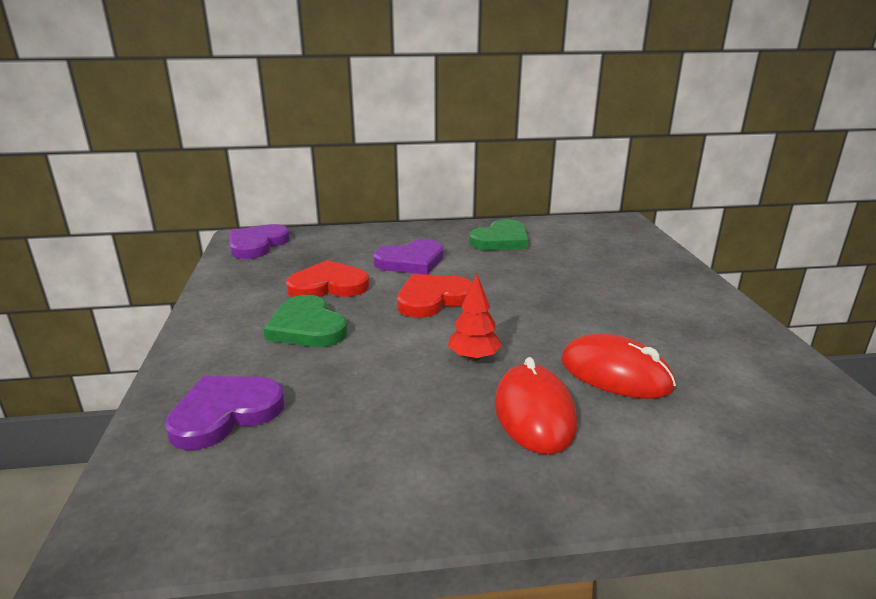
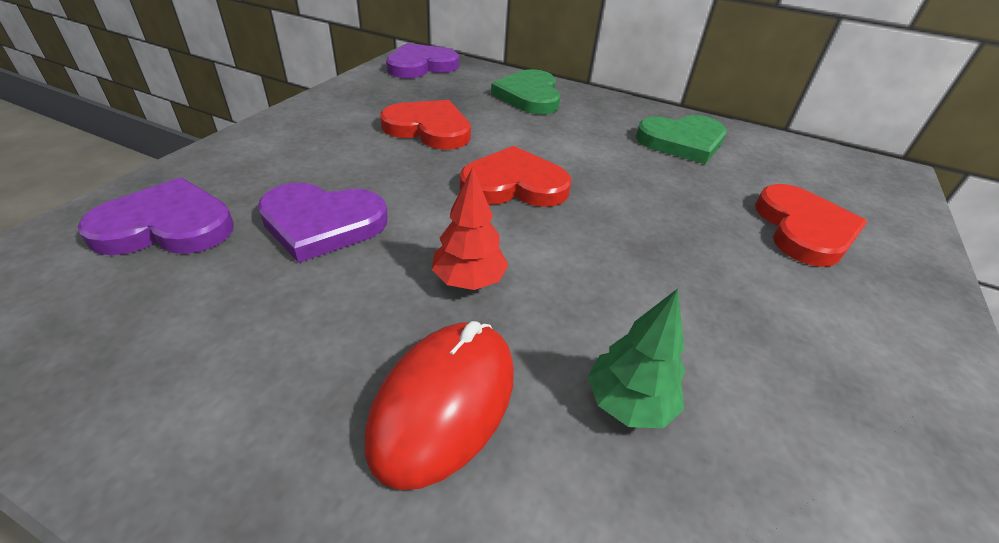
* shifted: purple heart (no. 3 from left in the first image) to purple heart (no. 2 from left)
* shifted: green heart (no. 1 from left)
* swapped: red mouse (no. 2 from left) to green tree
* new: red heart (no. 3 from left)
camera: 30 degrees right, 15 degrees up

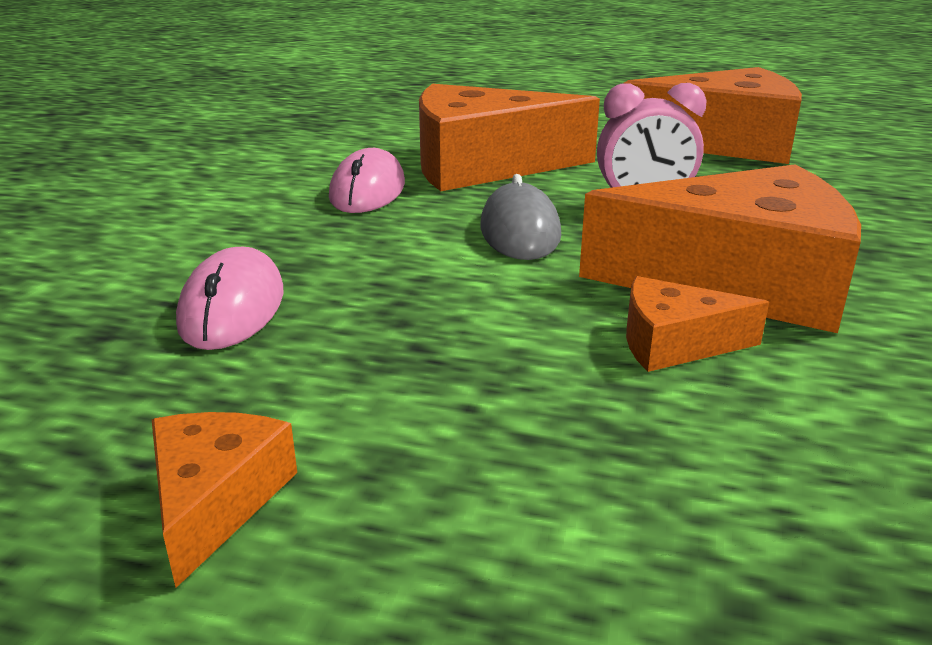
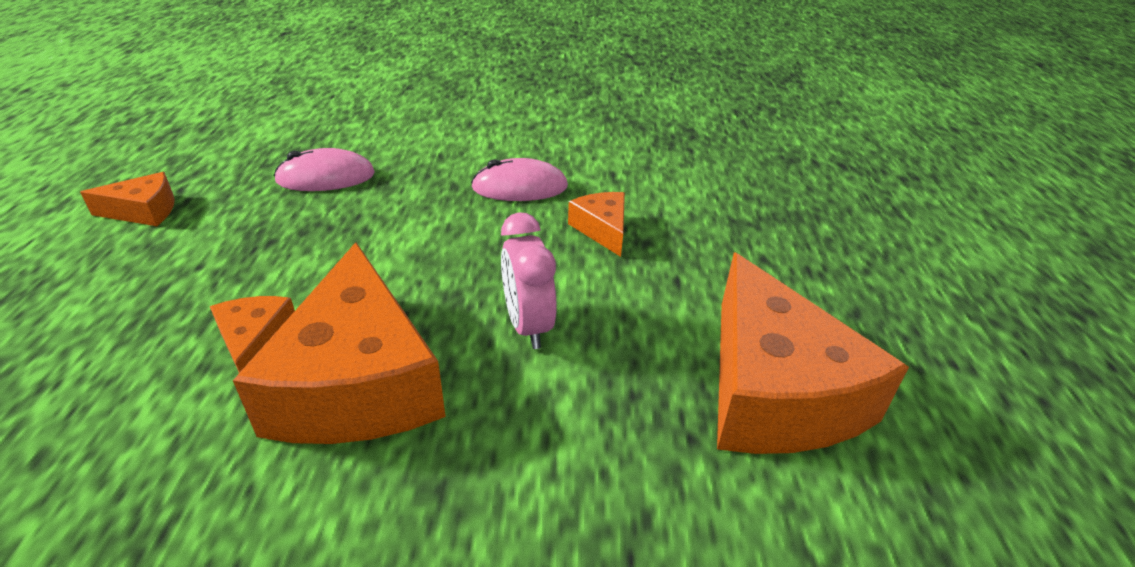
* scaled: orange cheese (no. 2 from left in the first image) x0.47
* gone: grey mouse
camera: 75 degrees right, 10 degrees up

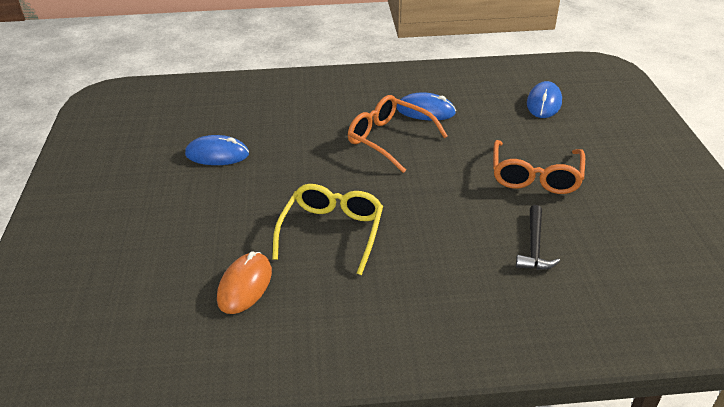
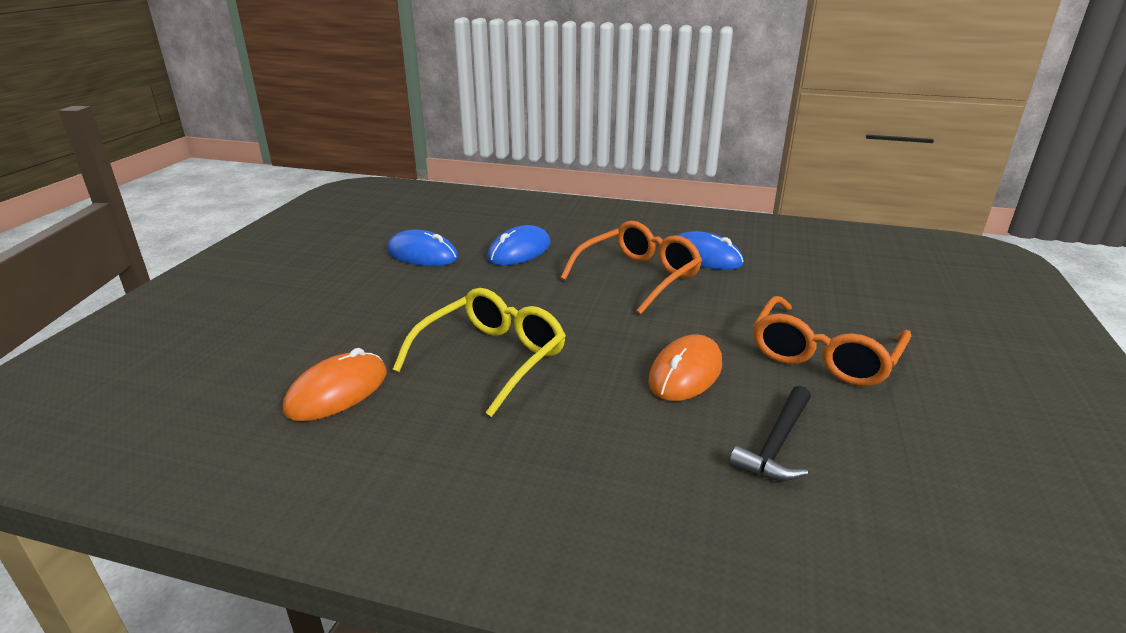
* shifted: blue mouse (no. 3 from left in the first image) to blue mouse (no. 2 from left)
* rotated: orange glasses (no. 1 from left) 75 degrees clockwise
* new: orange mouse (no. 2 from left)
camera: 20 degrees right, 10 degrees down

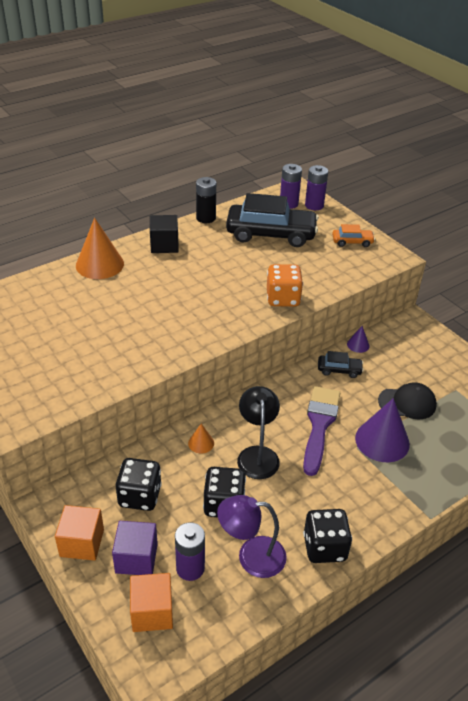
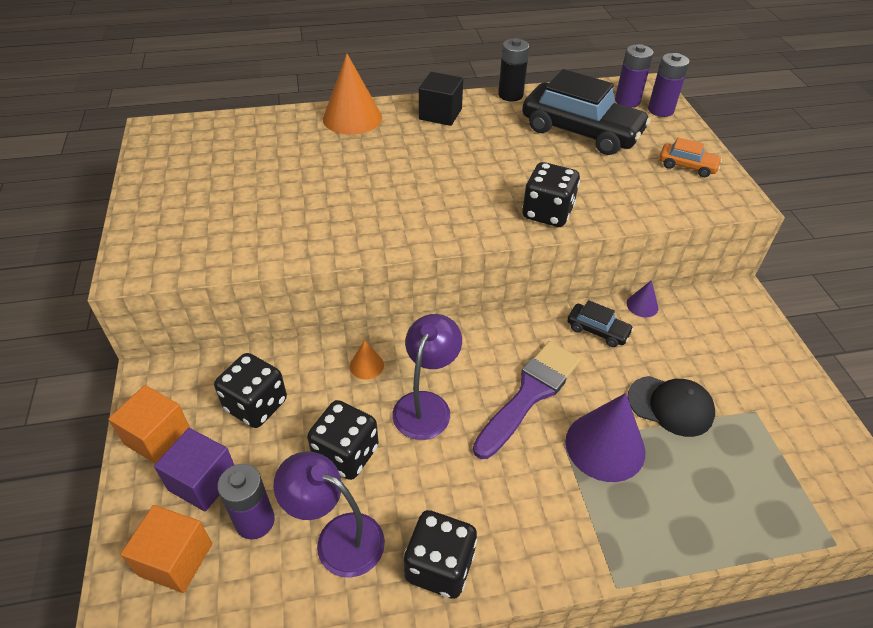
* repainted: orange dice to black dice (no. 4 from left)
* repainted: black lamp to purple lamp (no. 2 from left)
camera: 25 degrees right, 5 degrees up

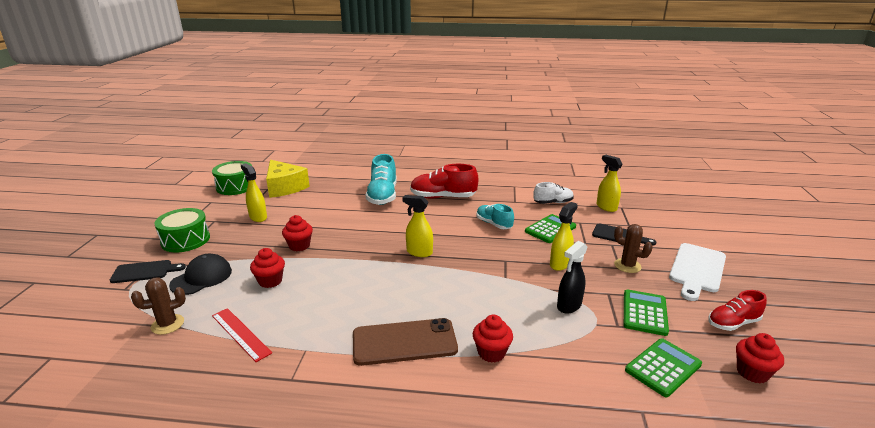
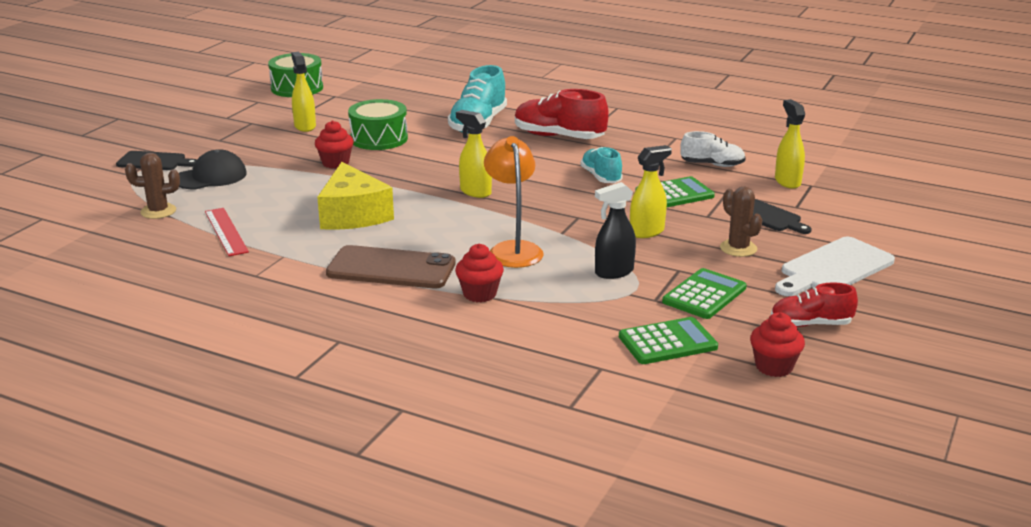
* shifted: yellow cheese
* shifted: green drum (no. 1 from left in the first image) to green drum (no. 2 from left)
* gone: red cupcake (no. 1 from left)
* new: orange lamp
camera: 20 degrees right, 0 degrees up

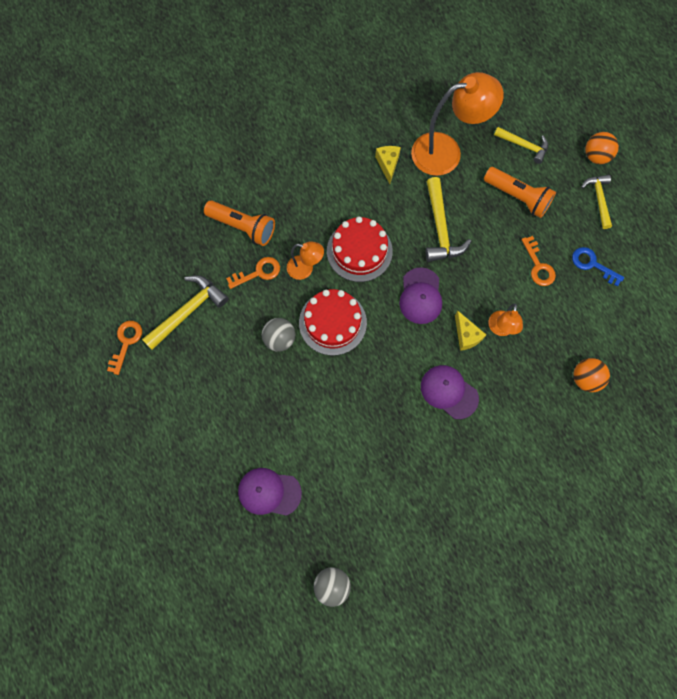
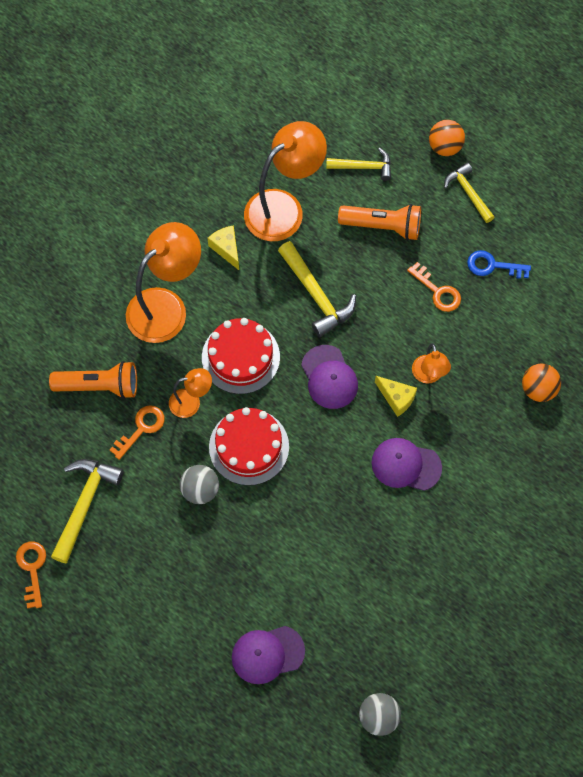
* new: orange lamp (no. 1 from left)
camera: 25 degrees left, 5 degrees down

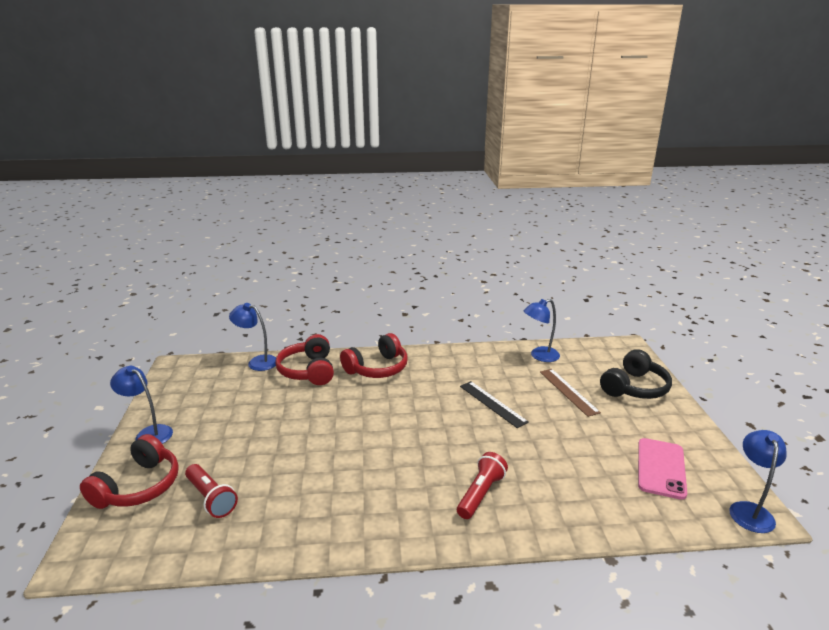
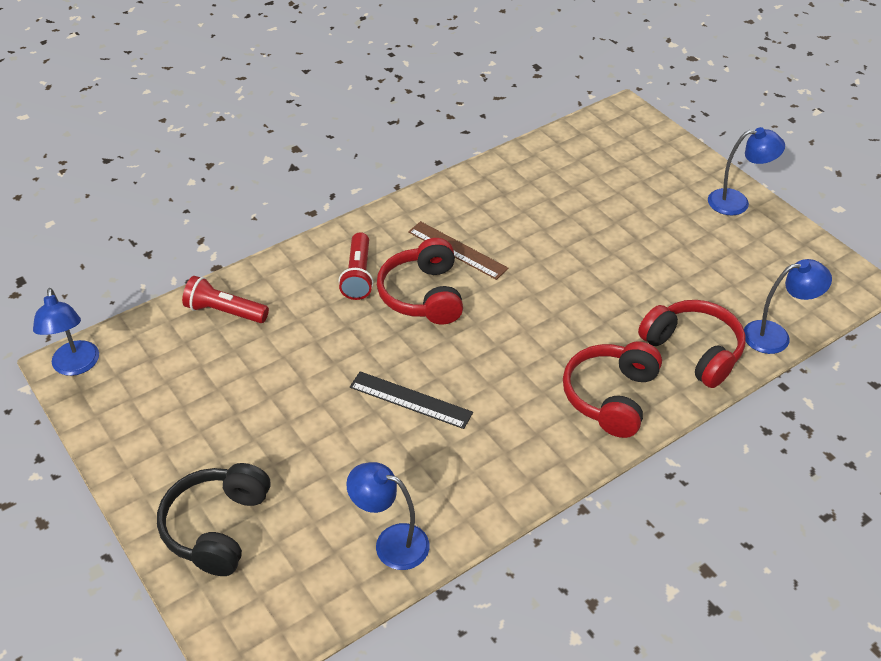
* rotated: blue lamp (no. 3 from left in the first image) 105 degrees counterclockwise
* shifted: brown ruler
* shifted: red headphones (no. 1 from left)
* gone: pink phone
* shifted: red flashlight (no. 1 from left)
camera: 150 degrees right, 20 degrees up

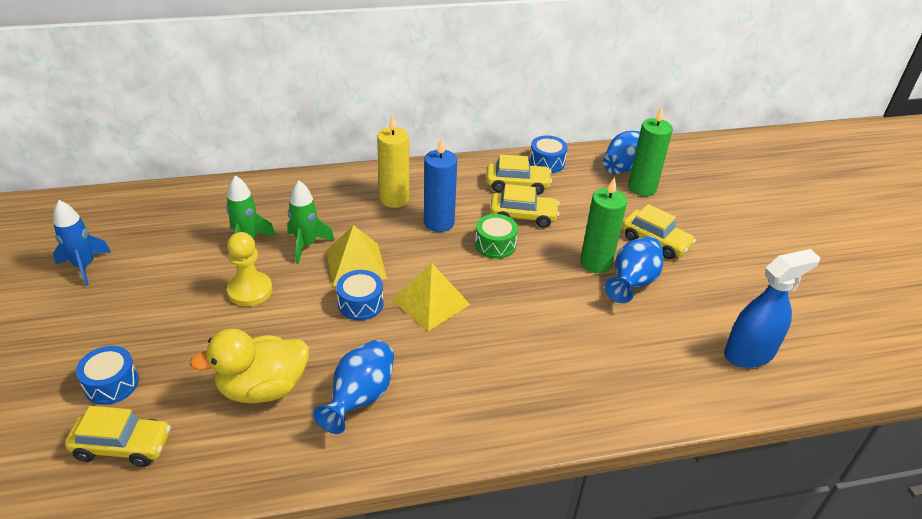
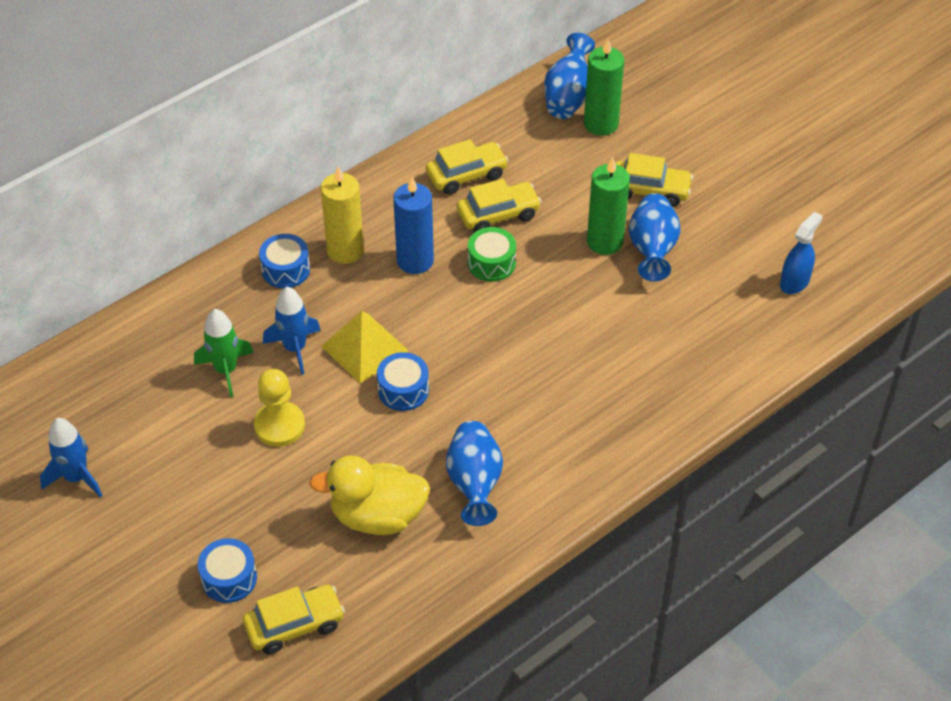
* shifted: blue drum (no. 3 from left in the first image) to blue drum (no. 2 from left)
* repainted: green rocket (no. 2 from left) to blue rocket (no. 2 from left)
* scaled: blue spray bottle x0.65
* gone: yellow pyramid (no. 2 from left)
* rotated: yellow duck 45 degrees clockwise
camera: 25 degrees left, 10 degrees up

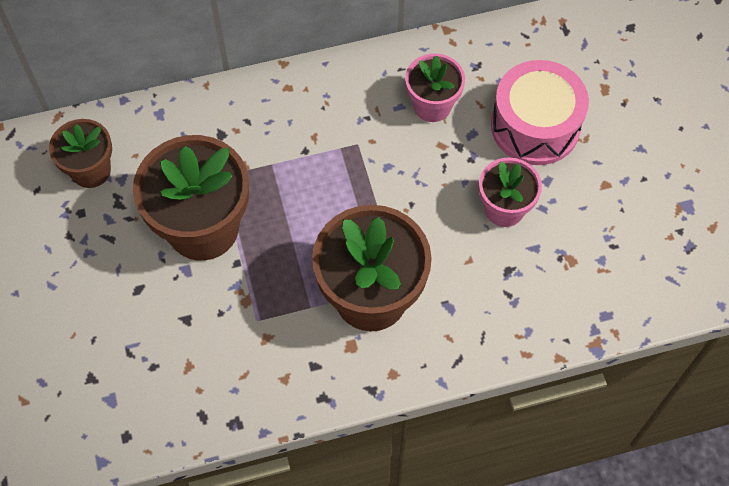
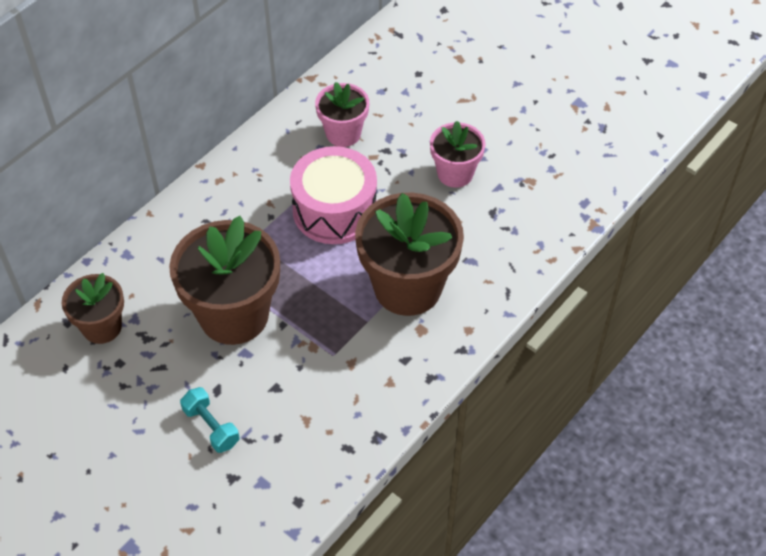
* shifted: pink drum
* new: turquoise dumbbell
camera: 35 degrees left, 10 degrees down

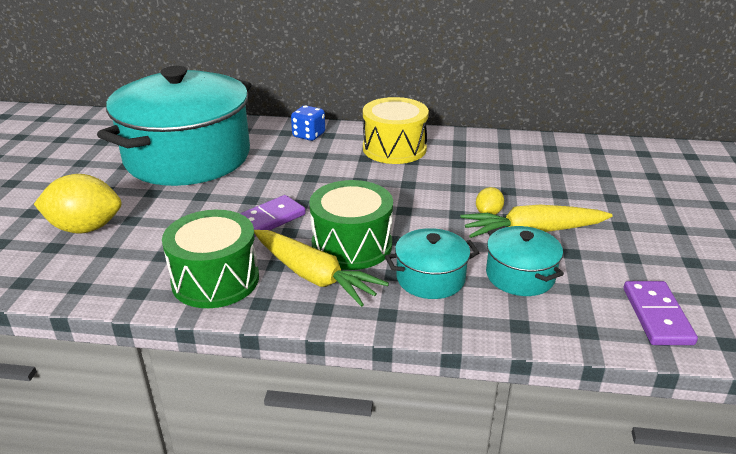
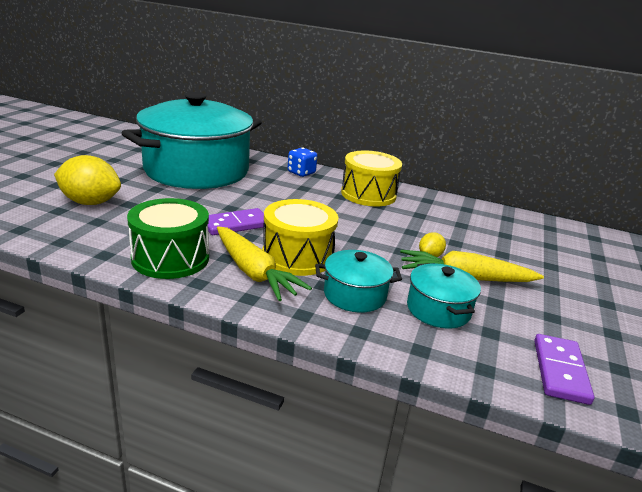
* repainted: green drum (no. 2 from left) to yellow drum (no. 1 from left)
camera: 10 degrees right, 5 degrees down

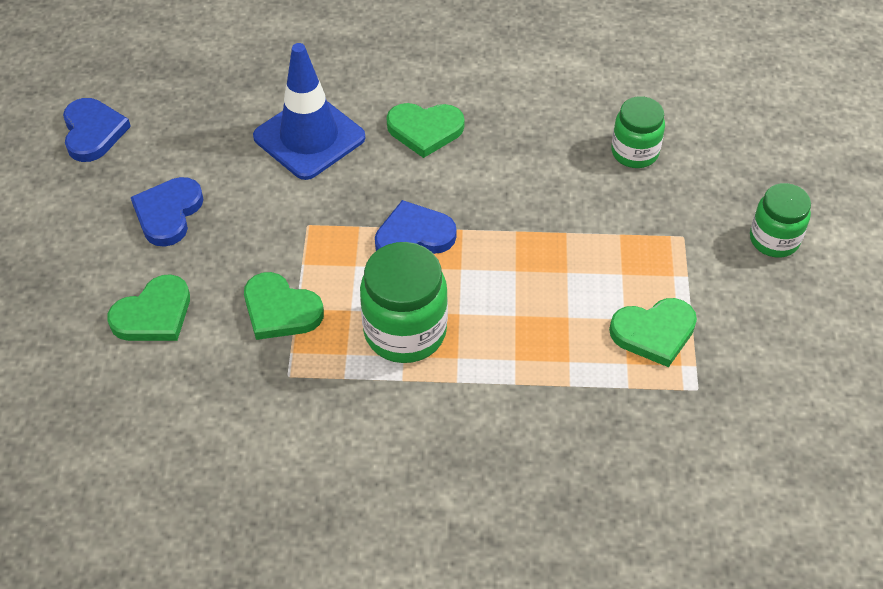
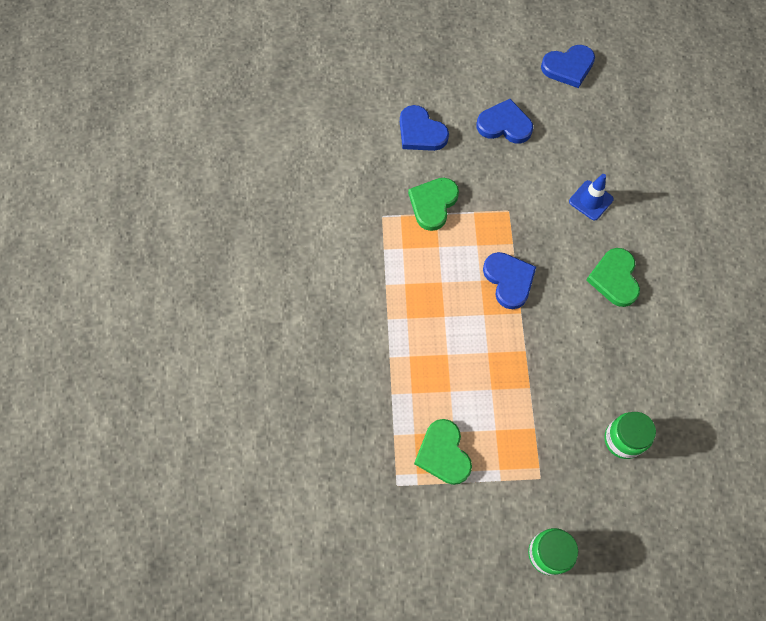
* scaled: blue traffic cone x0.53
* gone: green jar (no. 1 from left)
* repainted: green heart (no. 1 from left) to blue heart (no. 1 from left)
camera: 85 degrees right, 15 degrees up

